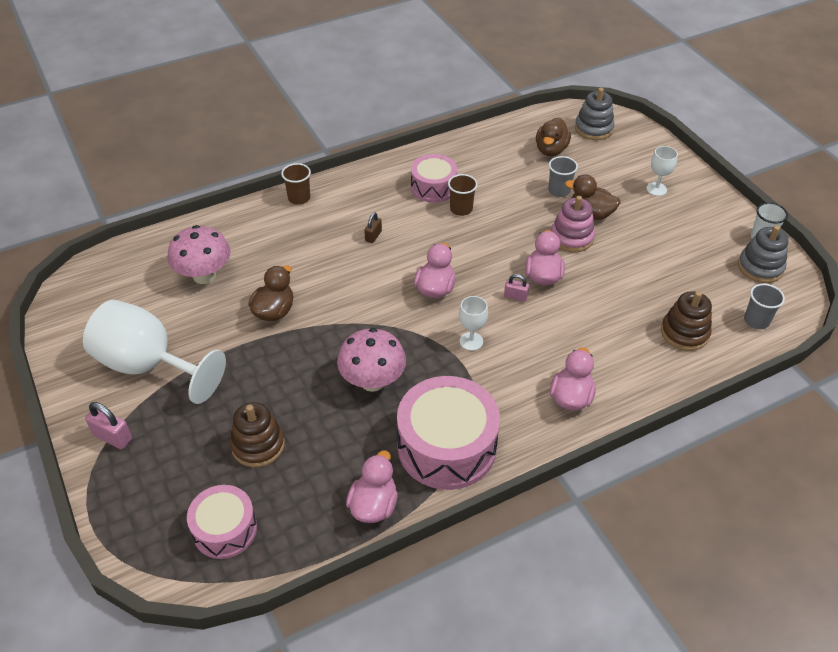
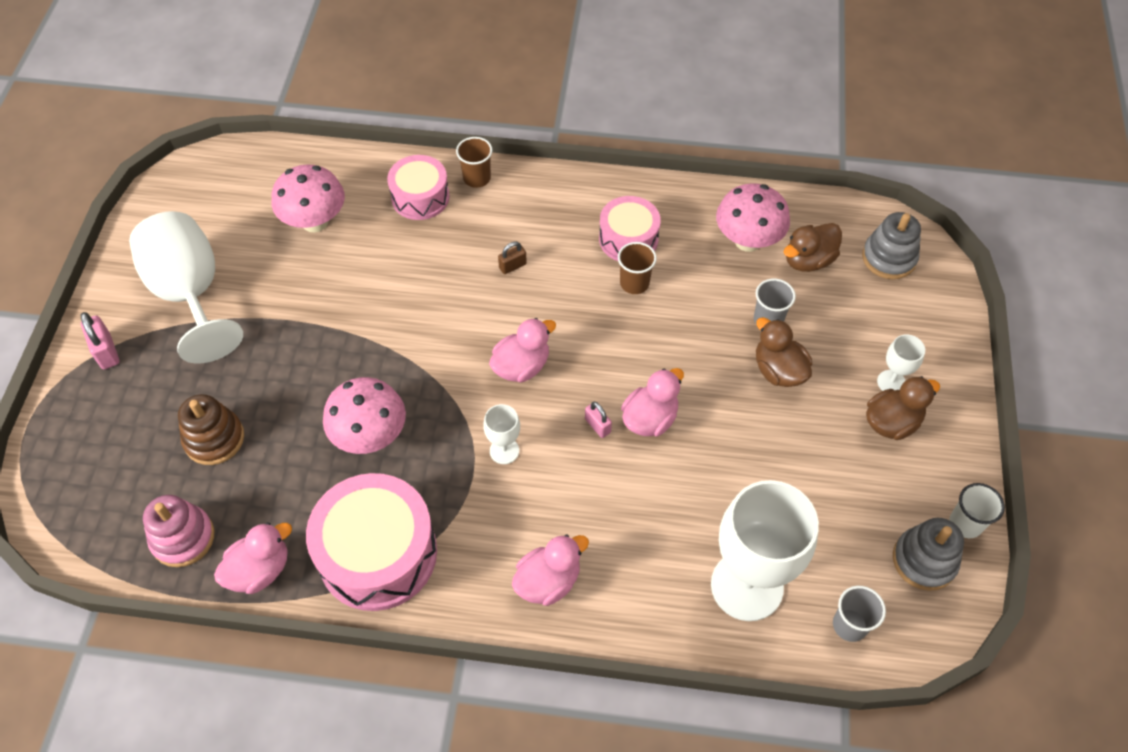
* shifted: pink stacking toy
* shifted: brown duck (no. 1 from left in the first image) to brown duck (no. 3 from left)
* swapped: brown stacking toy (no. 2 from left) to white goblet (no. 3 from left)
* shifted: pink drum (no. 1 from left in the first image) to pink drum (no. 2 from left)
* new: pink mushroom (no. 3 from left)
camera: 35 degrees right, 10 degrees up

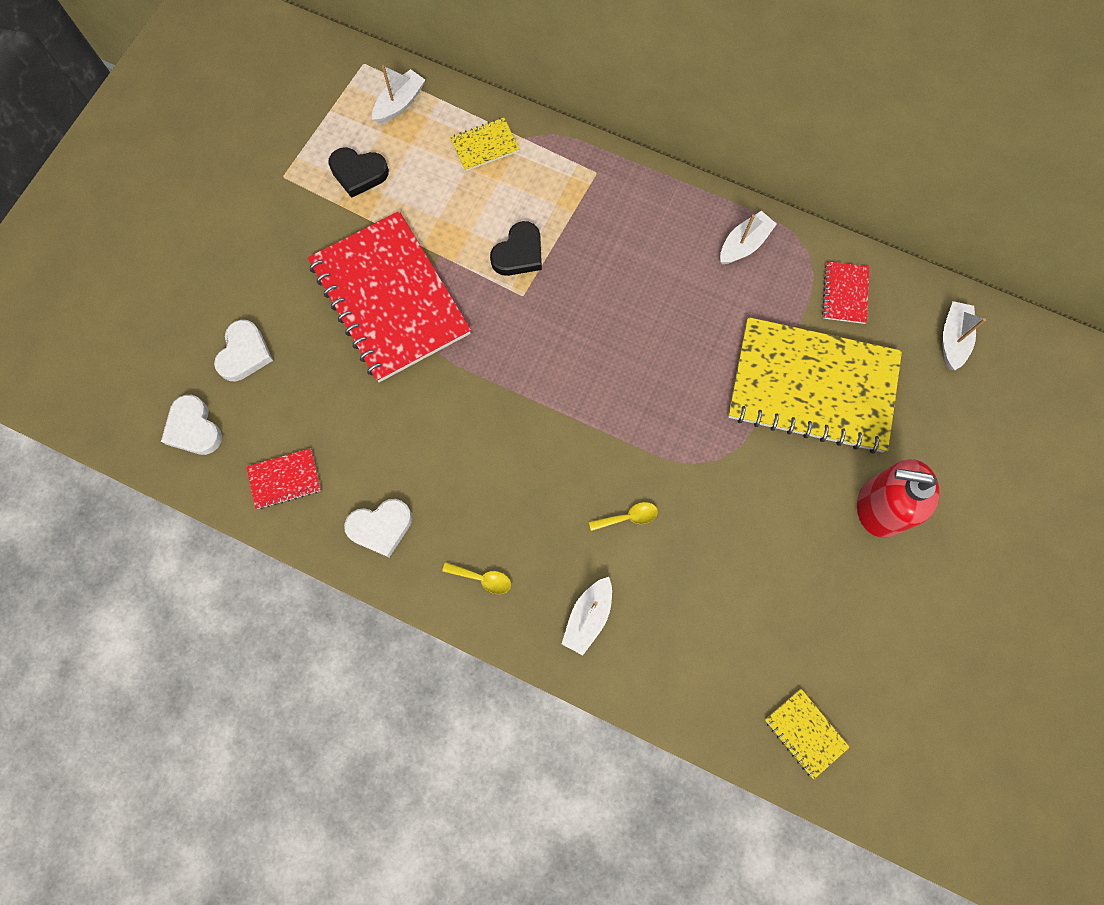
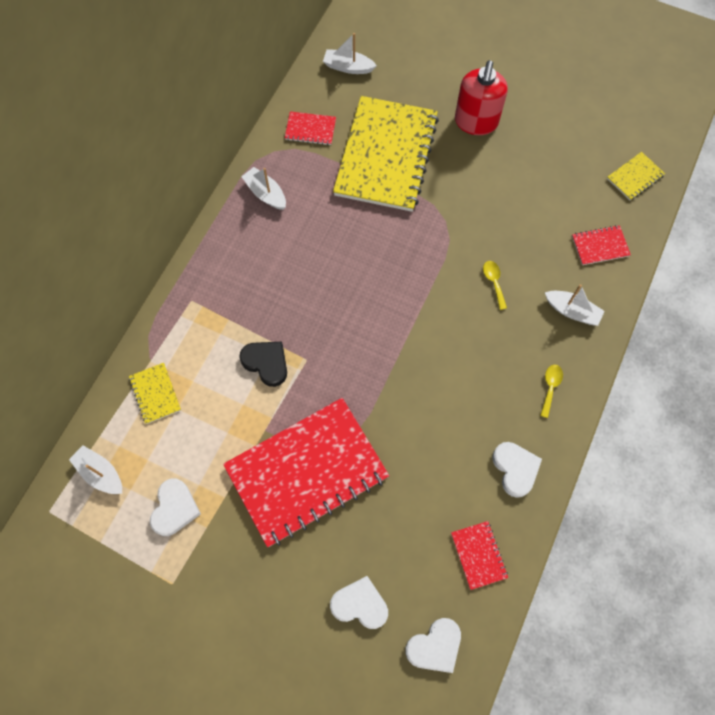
* repainted: black heart (no. 1 from left) to white heart (no. 1 from left)
* new: red notebook (no. 4 from left)
camera: 90 degrees left, 5 degrees down

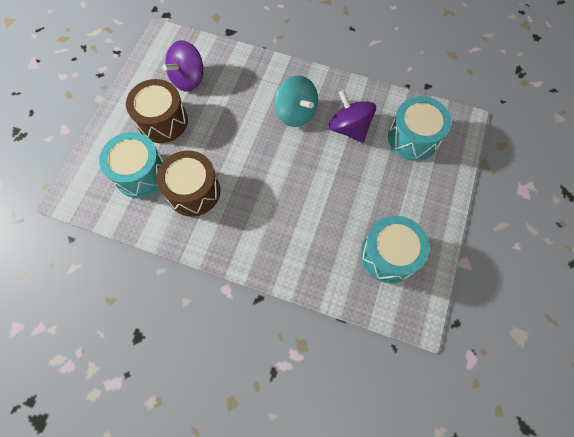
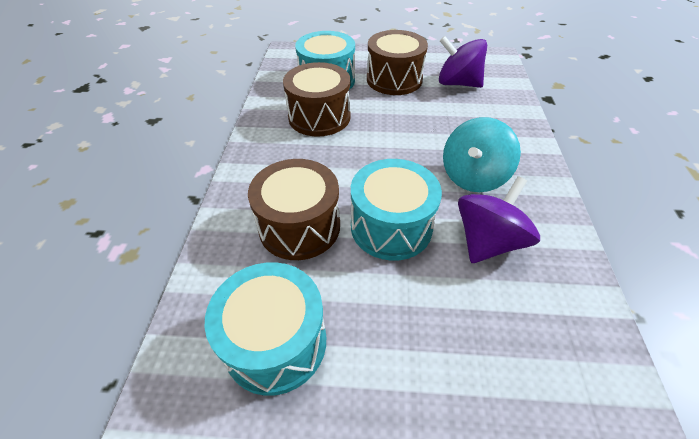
* shifted: turquoise drum (no. 3 from left)
* new: brown drum (no. 1 from left)
camera: 75 degrees right, 20 degrees down

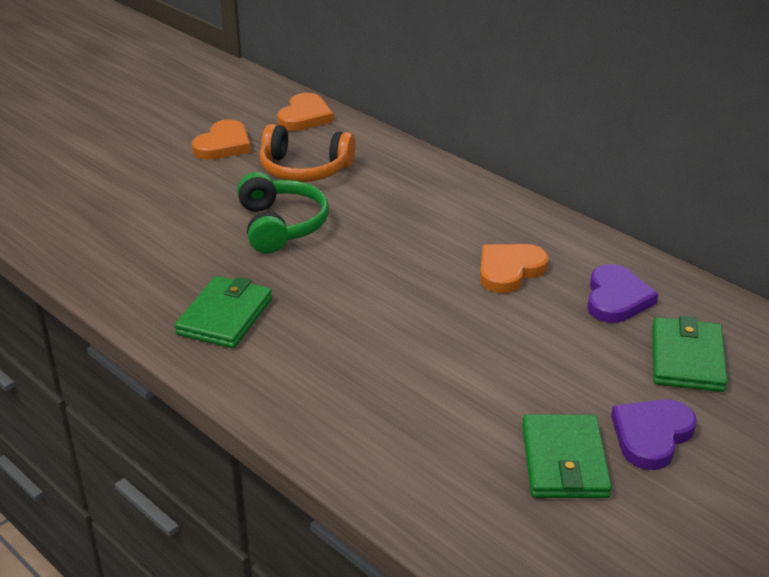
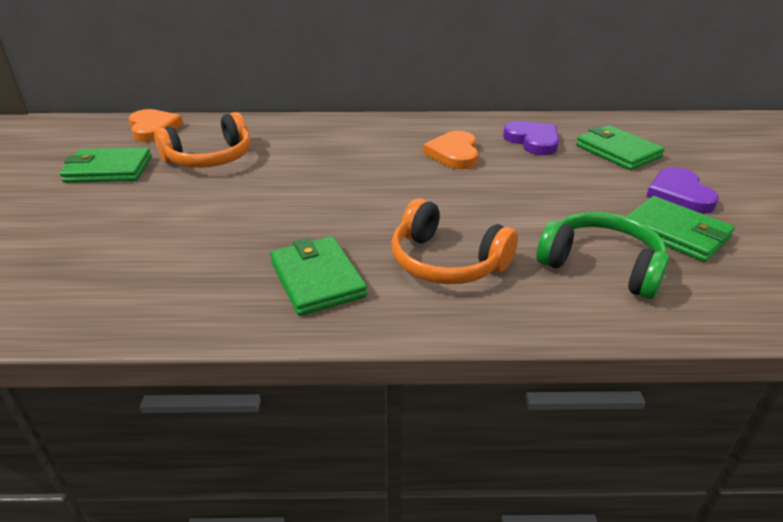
* swapped: orange heart (no. 1 from left) to green wallet (no. 1 from left)
* shifted: green headphones
* new: orange headphones (no. 2 from left)
camera: 45 degrees left, 0 degrees up

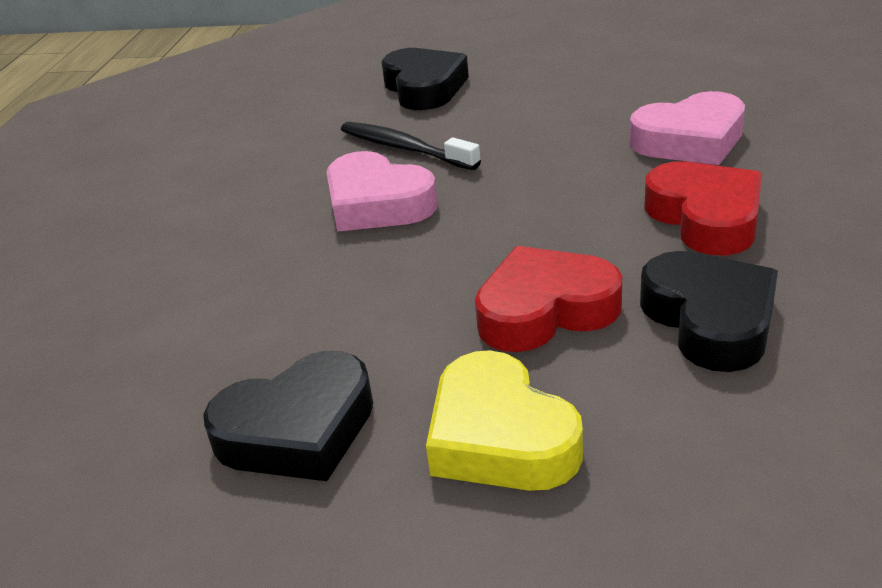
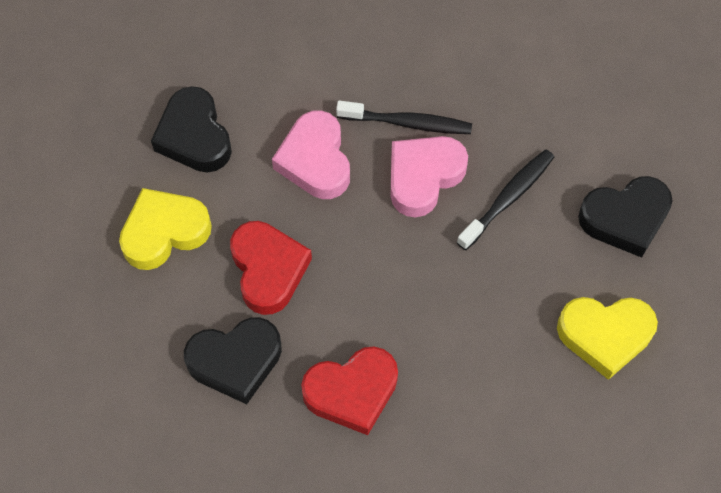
* shifted: pink heart (no. 2 from left in the first image) to pink heart (no. 1 from left)
* new: black toothbrush (no. 1 from left)
* new: yellow heart (no. 2 from left)
camera: 90 degrees right, 30 degrees up

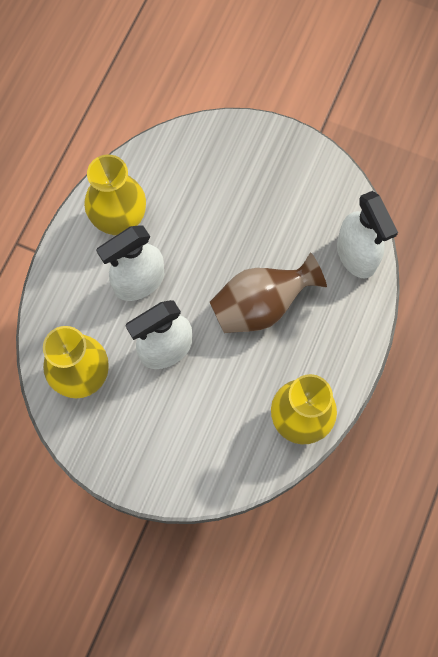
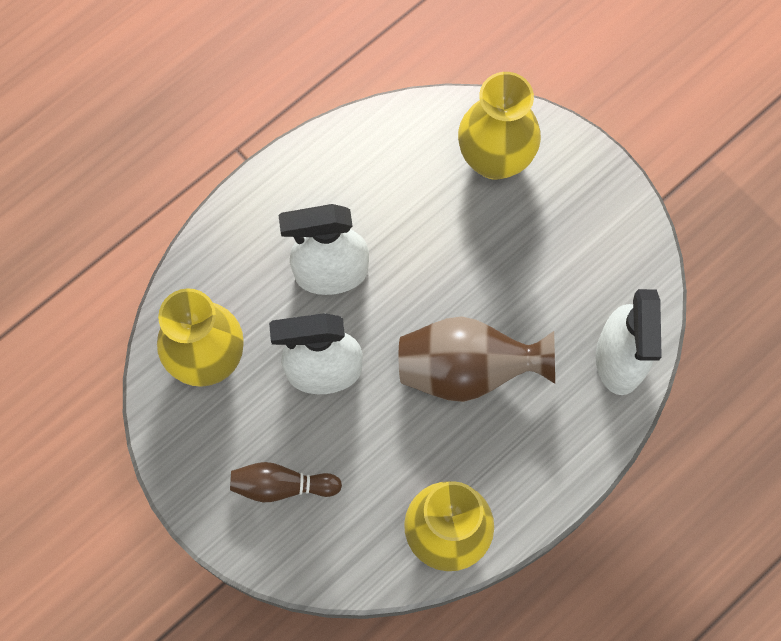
* shifted: yellow vase (no. 2 from left in the first image) to yellow vase (no. 3 from left)
* new: brown bowling pin
camera: 25 degrees right, 0 degrees up

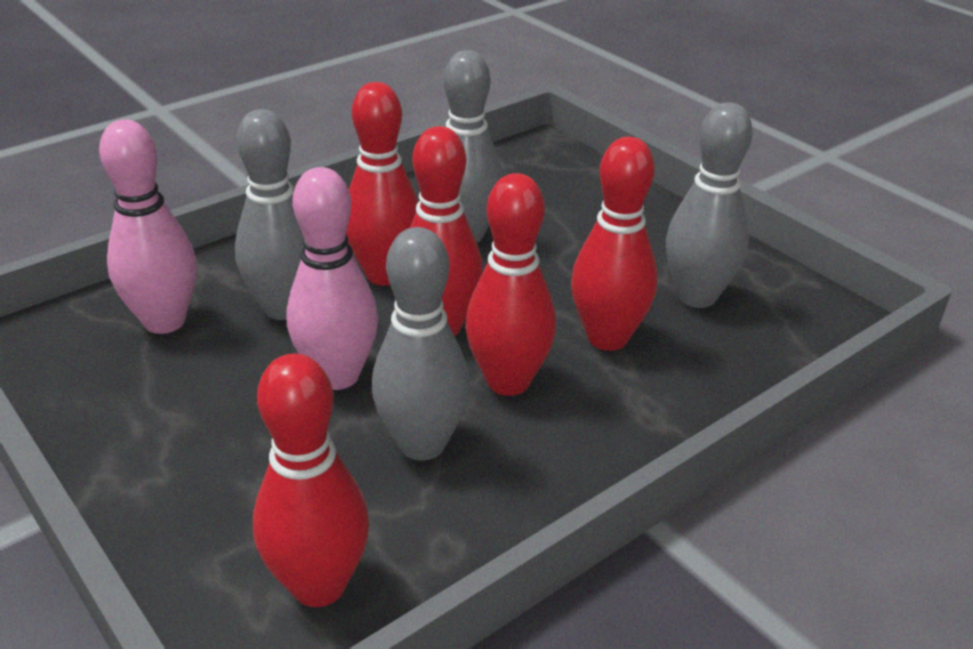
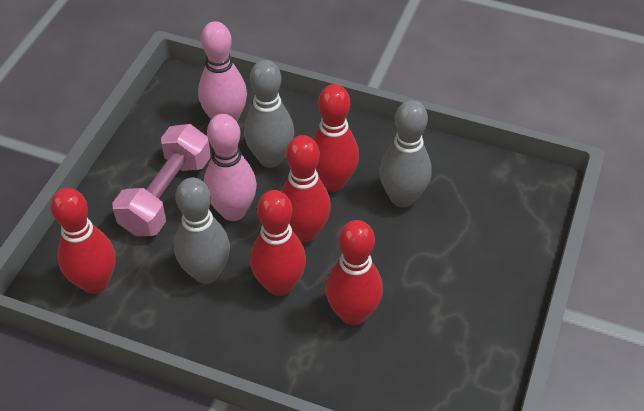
* gone: grey bowling pin (no. 4 from left)
* new: pink dumbbell
camera: 60 degrees right, 15 degrees up

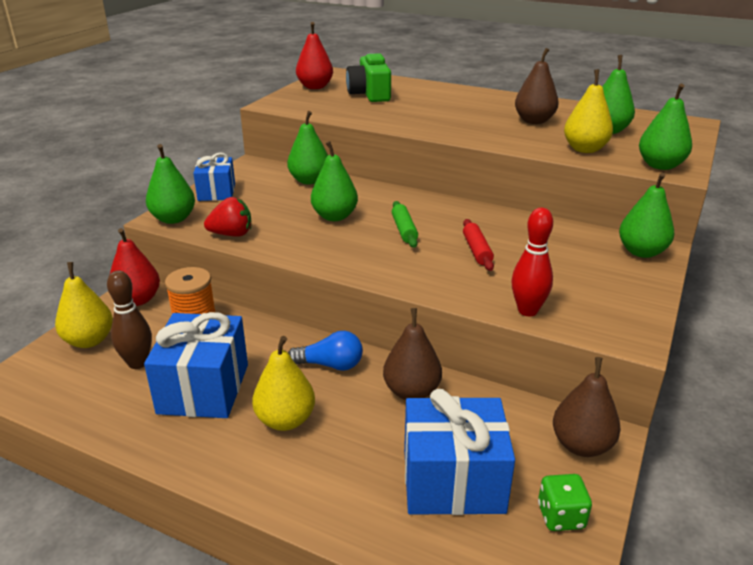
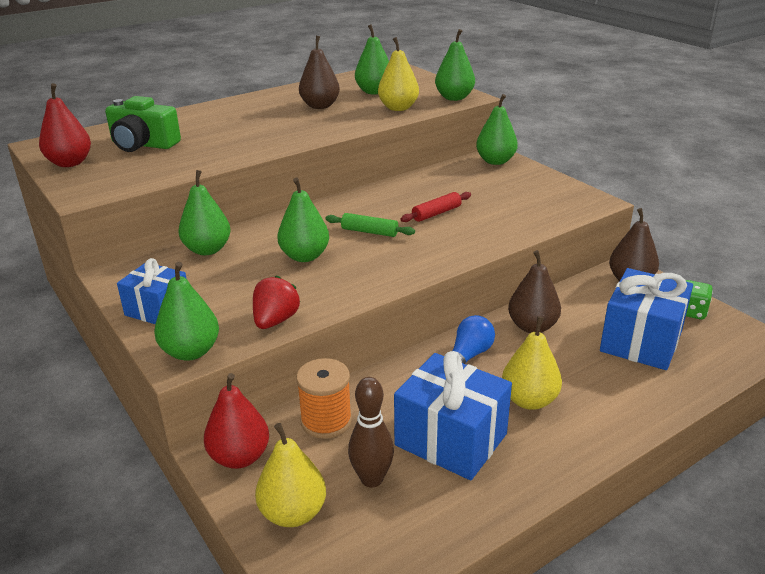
* gone: red bowling pin
* rotated: red rolling pin 60 degrees counterclockwise
camera: 60 degrees left, 0 degrees up

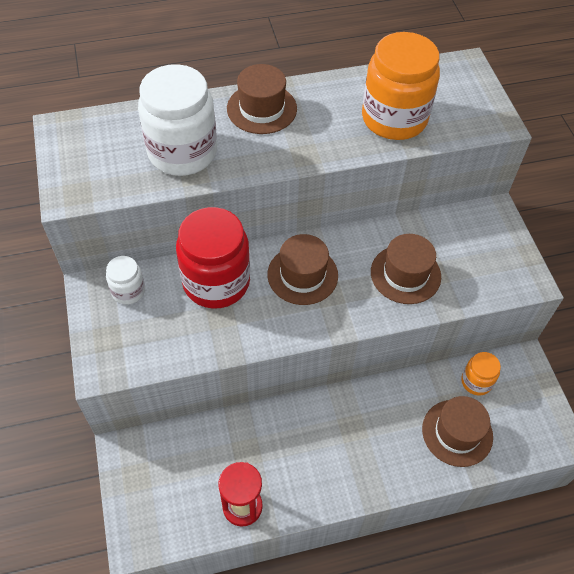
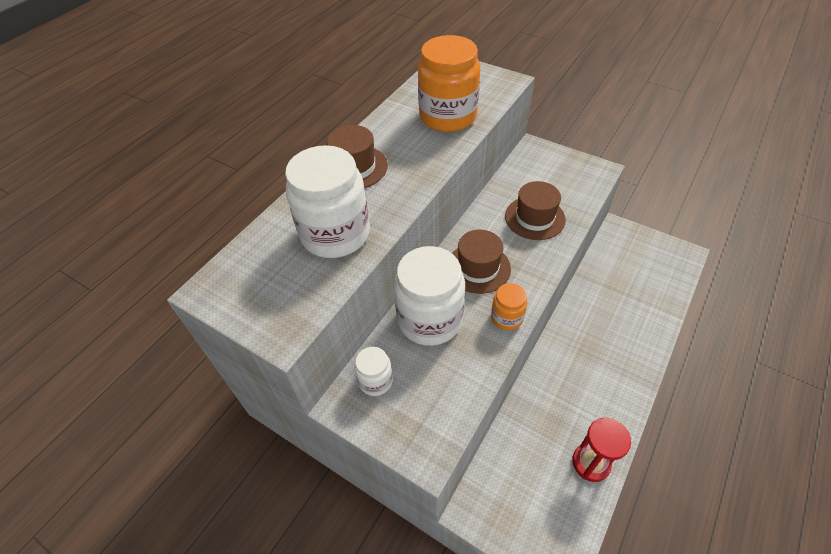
* repainted: red jar to white jar (no. 3 from left)
* shifted: orange jar (no. 2 from left)
* gone: brown hat (no. 4 from left)
camera: 40 degrees left, 5 degrees down

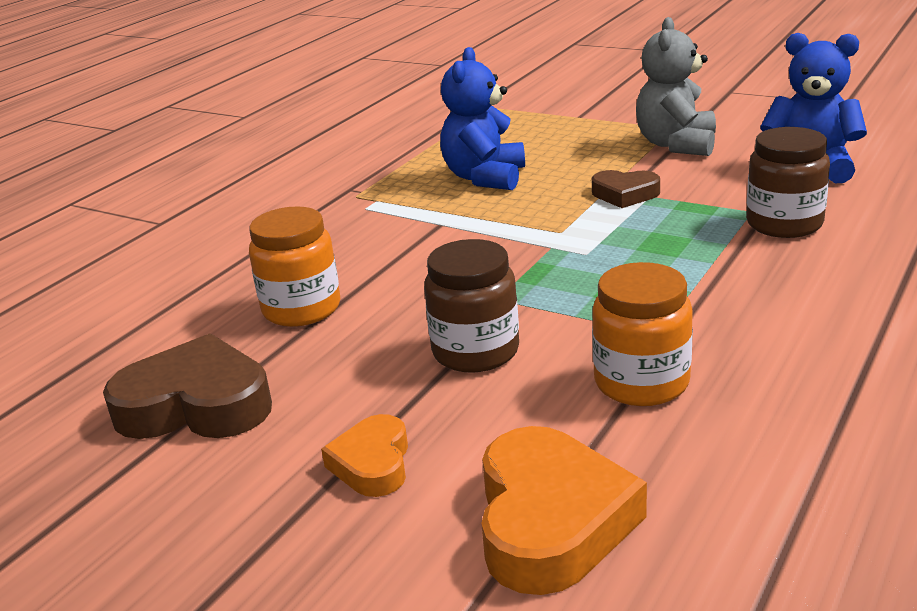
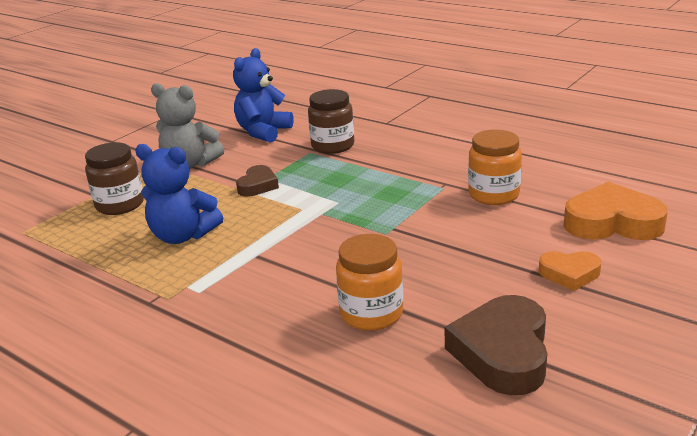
* shifted: brown jar (no. 1 from left)
camera: 85 degrees left, 0 degrees up

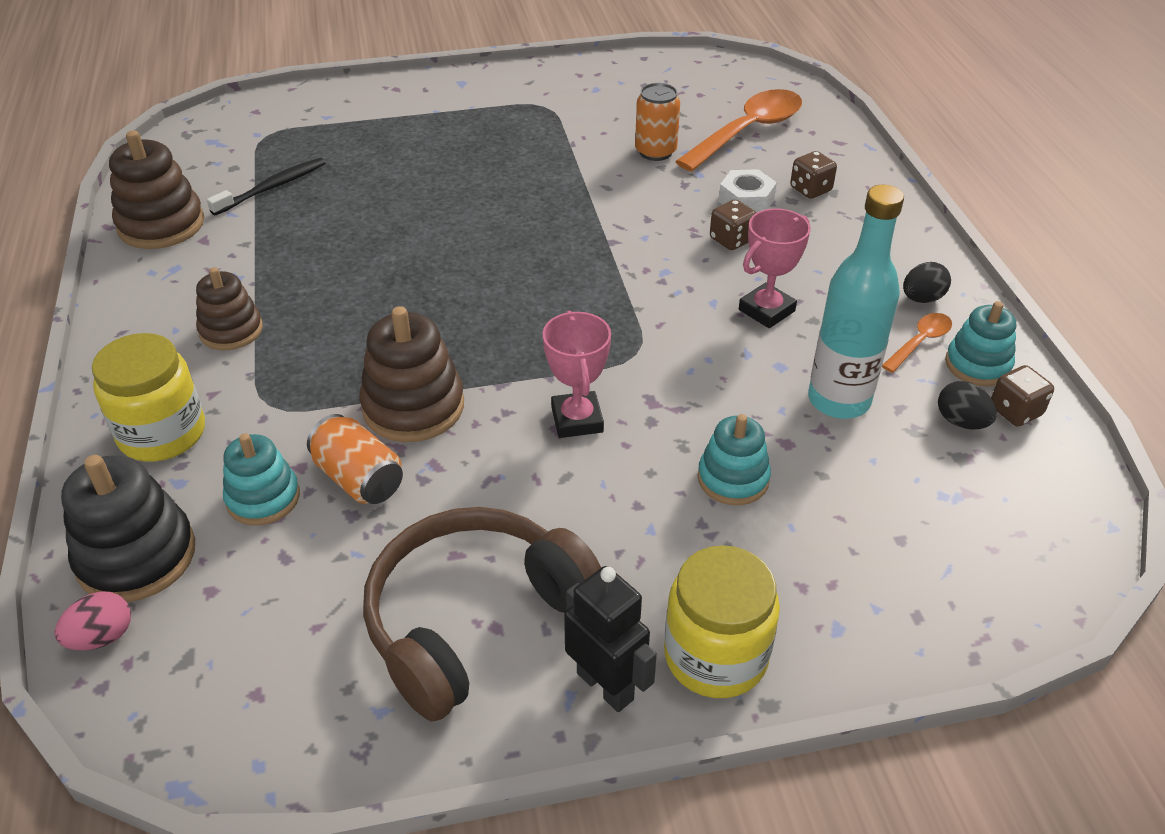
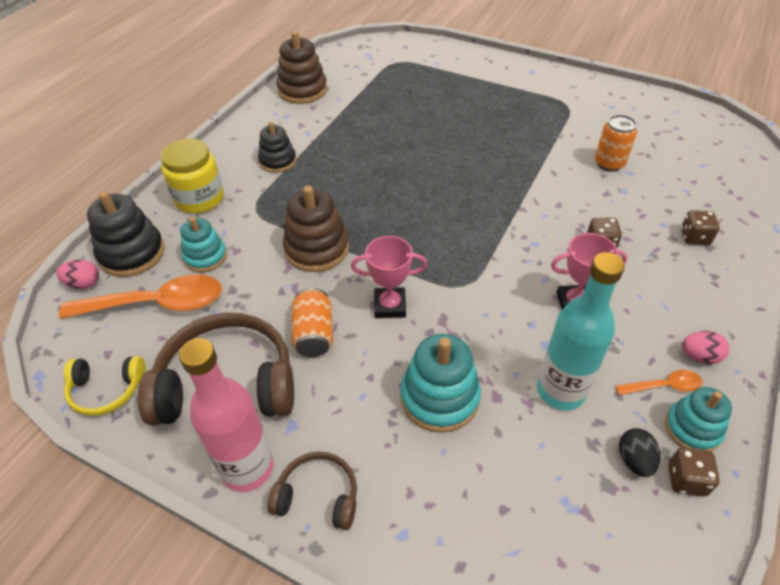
* shifted: orange spoon (no. 1 from left)
* gone: black toothbrush
* gone: white nut
* repainted: black egg (no. 1 from left) to pink egg (no. 2 from left)
* repainted: brown stacking toy (no. 2 from left) to black stacking toy (no. 2 from left)
* rotated: pink trophy (no. 1 from left) 60 degrees clockwise
* shifted: orange can (no. 1 from left)
* scaled: turquoise stacking toy (no. 2 from left) x1.52
* swapped: yellow jar (no. 2 from left) to brown headphones (no. 2 from left)
* swapped: black robot to pink bottle
* new: yellow headphones
camera: 40 degrees right, 5 degrees up

